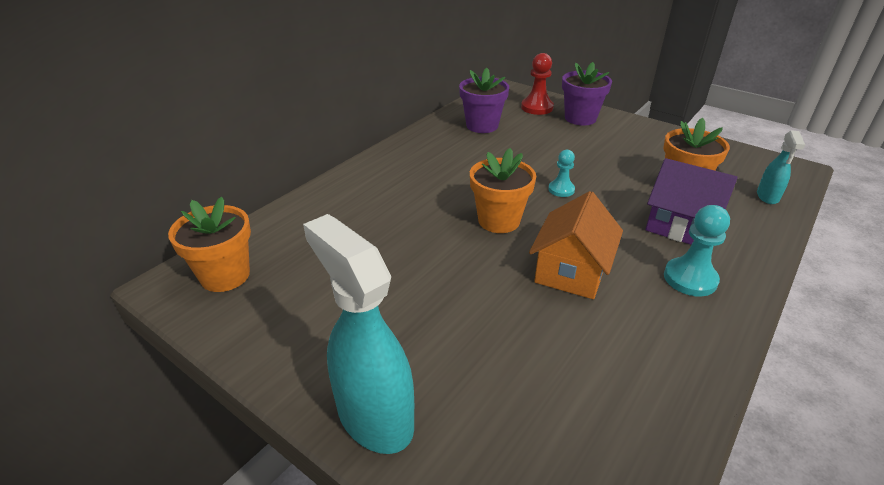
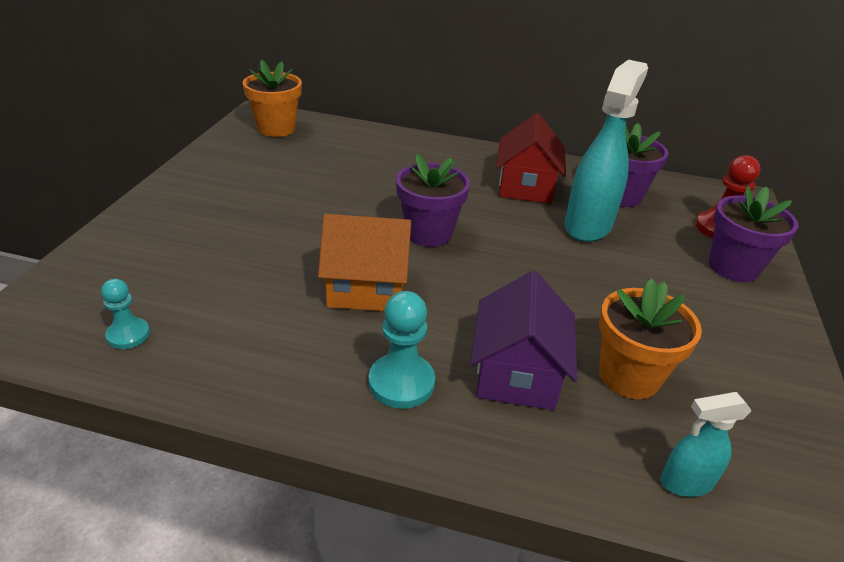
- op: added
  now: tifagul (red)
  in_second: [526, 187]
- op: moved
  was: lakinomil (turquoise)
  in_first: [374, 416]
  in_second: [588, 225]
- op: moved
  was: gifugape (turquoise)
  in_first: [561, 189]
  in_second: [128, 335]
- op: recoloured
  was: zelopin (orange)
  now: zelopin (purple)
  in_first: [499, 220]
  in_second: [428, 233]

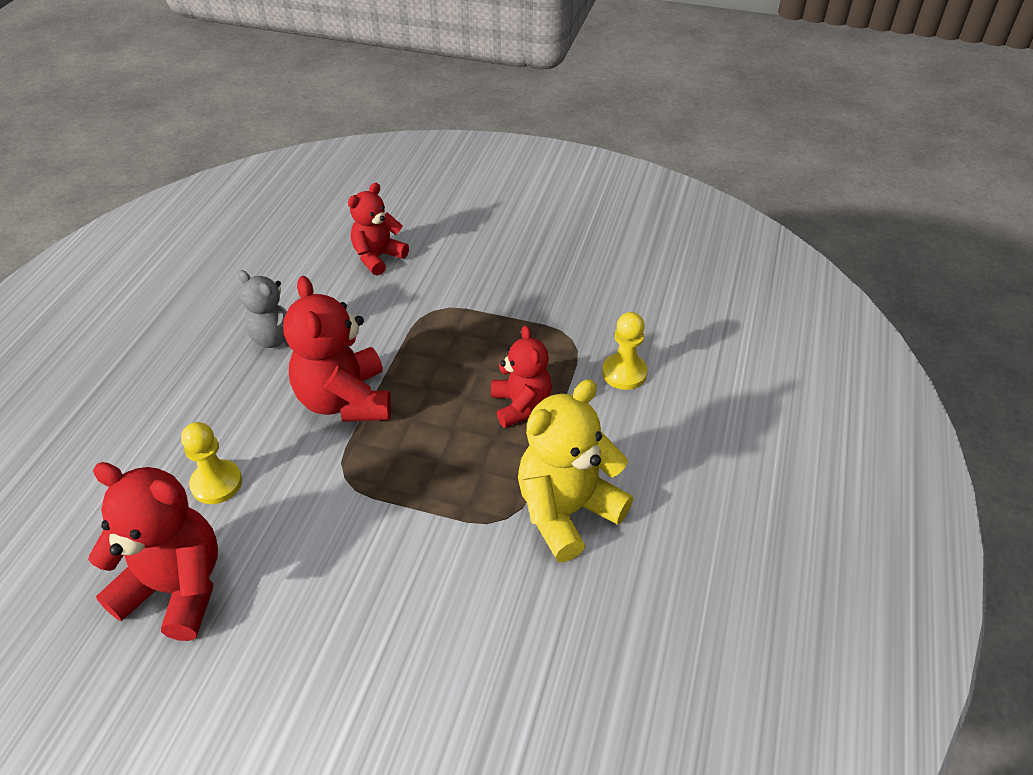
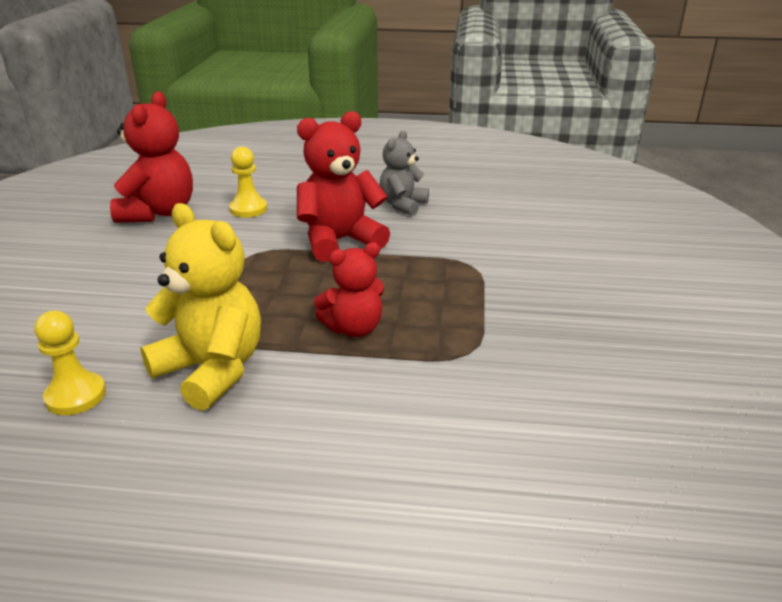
- op: removed
  was: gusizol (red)
  in_first: [378, 257]
- op: moved
  was: gifugape (yellow)
  in_first: [624, 373]
  in_second: [76, 396]

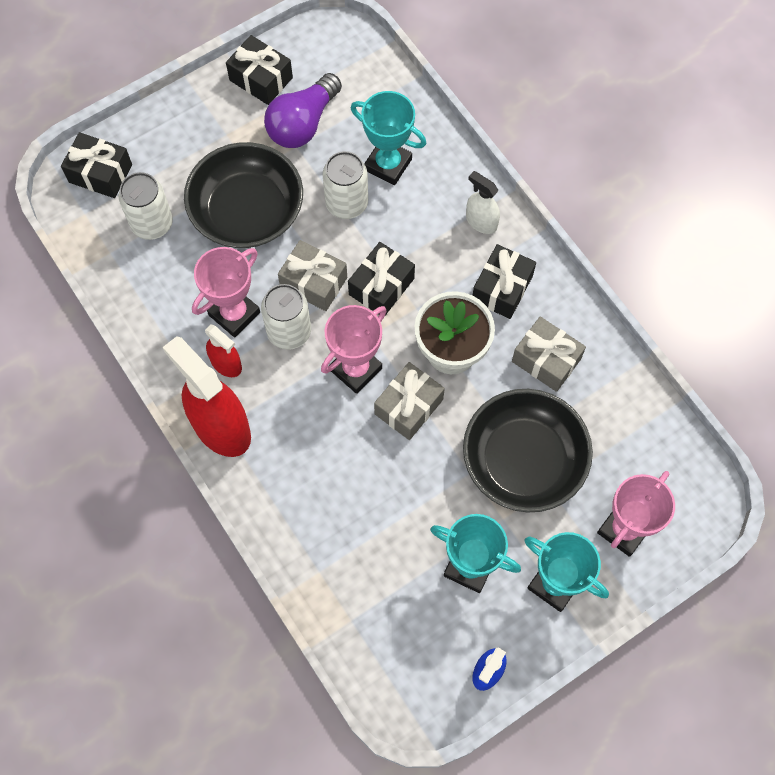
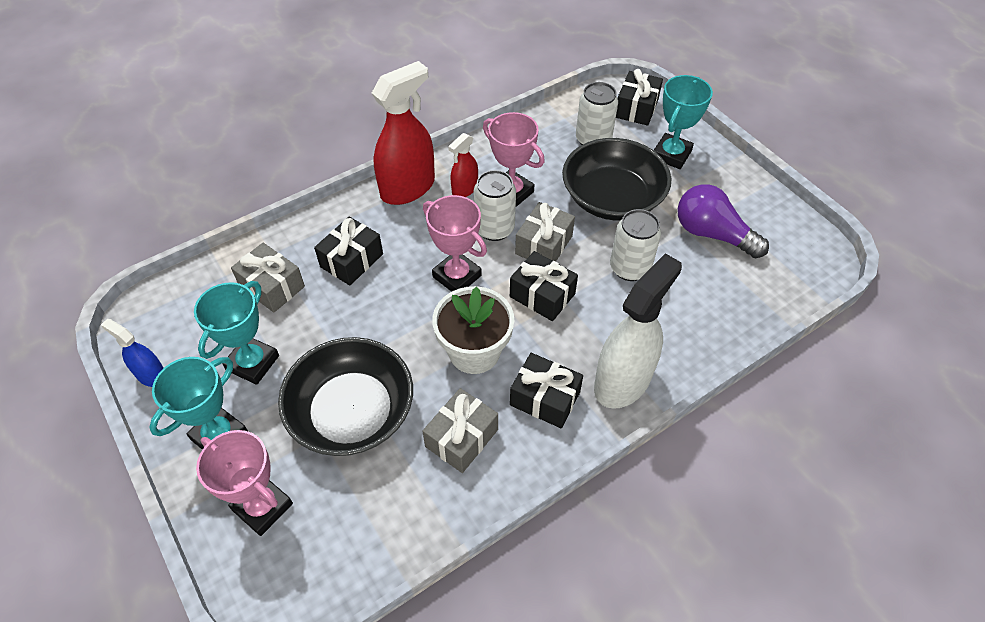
- op: moved
  was: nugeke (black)
  in_first: [261, 79]
  in_second: [351, 260]
- op: moved
  was: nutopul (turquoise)
  in_first: [388, 164]
  in_second: [671, 155]
- op: moved
  was: nugeke (grey)
  in_first: [408, 406]
  in_second: [272, 286]
- op: resized
  was: lakinomil (white)
  in_first: [481, 222]
  in_second: [623, 381]
  ratio: 1.95

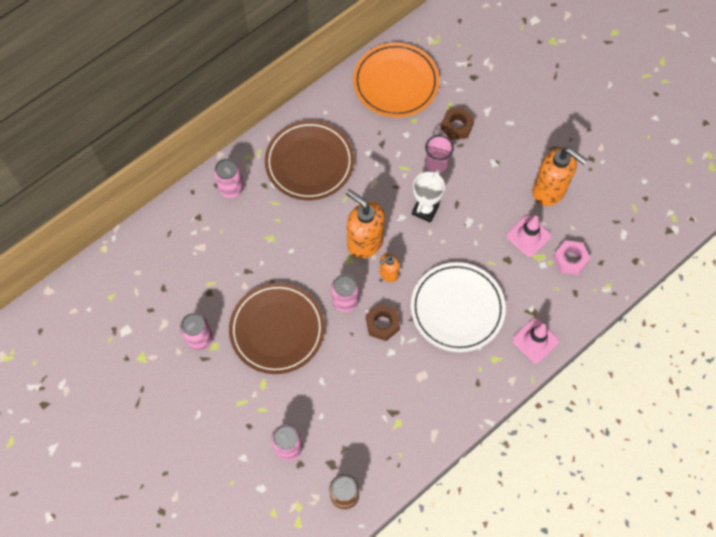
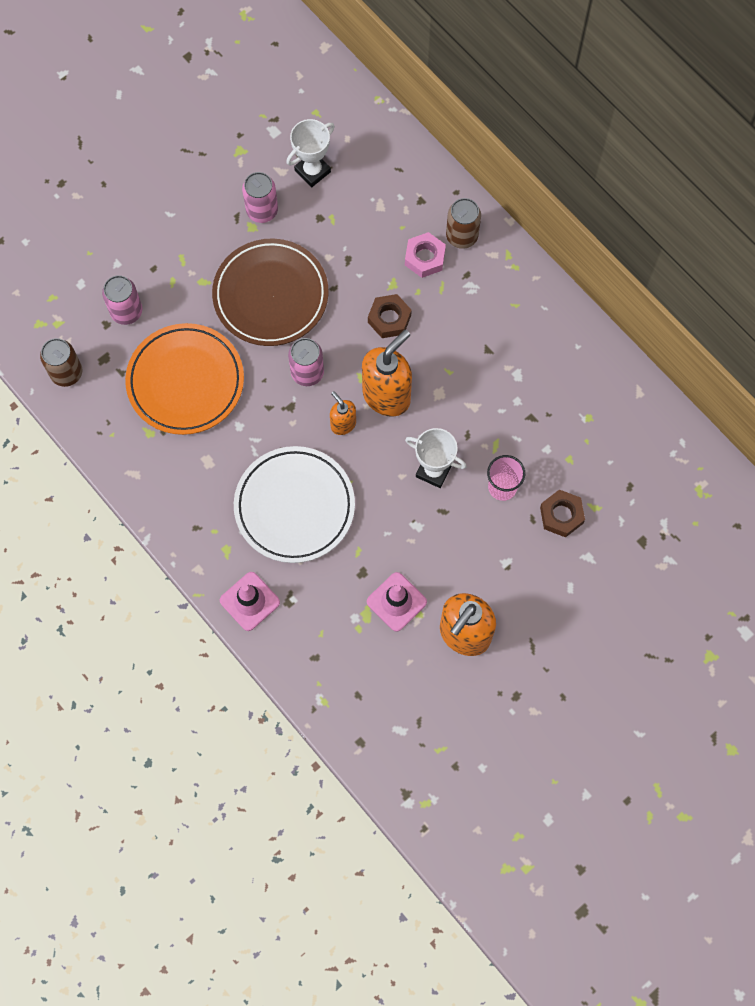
- op: removed
  was: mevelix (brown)
  in_first: [309, 163]
- op: added
  now: nutopul (white)
  in_second: [312, 171]
- op: moved
  was: mevelix (orange)
  in_first: [396, 83]
  in_second: [185, 381]
- op: moved
  was: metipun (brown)
  in_first: [382, 324]
  in_second: [389, 319]
- op: moved
  was: metipun (pink)
  in_first: [570, 259]
  in_second: [424, 258]
- op: recoloured
  was: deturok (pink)
  now: deturok (brown)
  in_first: [231, 188]
  in_second: [462, 236]

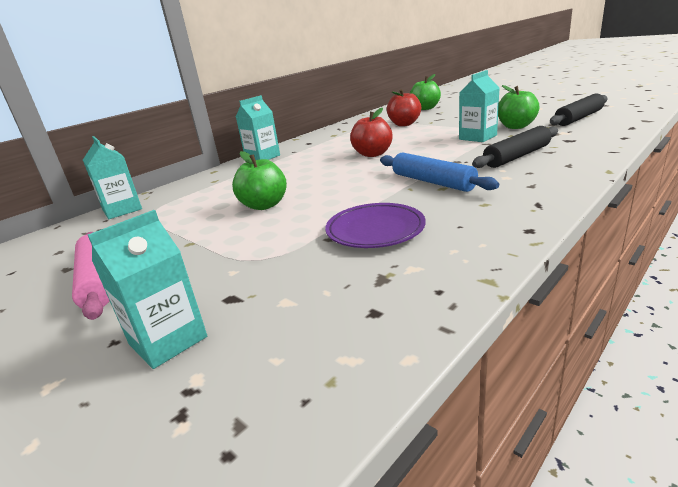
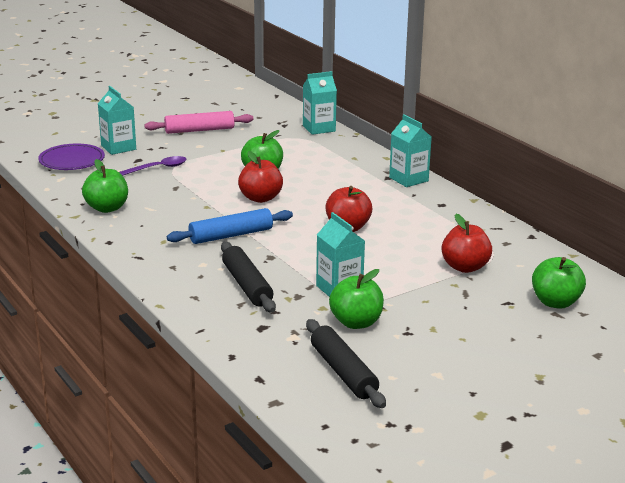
- op: added
  now: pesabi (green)
  in_second: [107, 208]
- op: added
  now: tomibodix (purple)
  in_second: [158, 168]
- op: added
  now: pesabi (red)
  in_second: [260, 198]
- op: moved
  was: mevelix (purple)
  in_first: [375, 230]
  in_second: [72, 161]

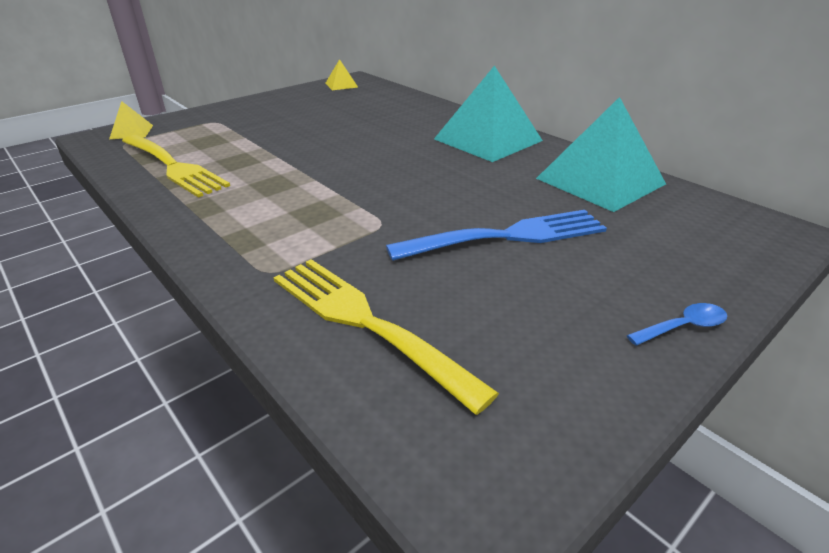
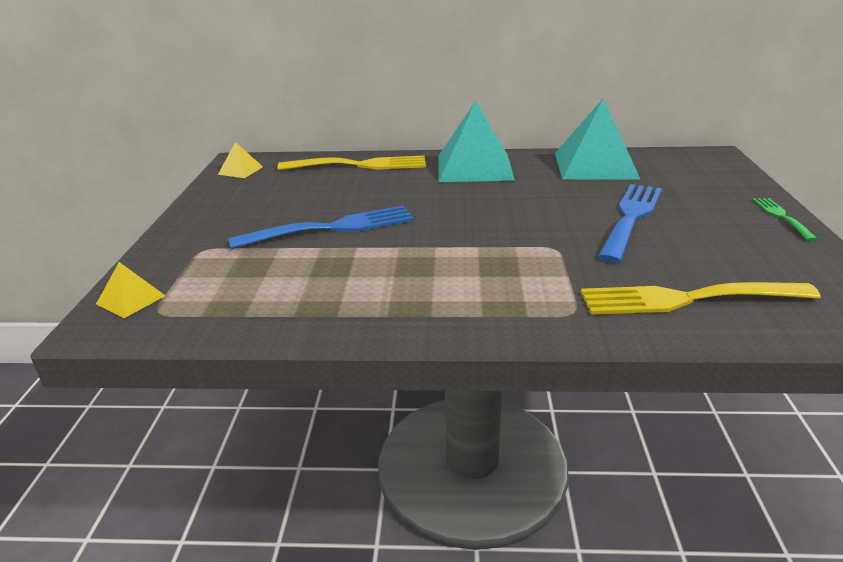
- op: added
  now: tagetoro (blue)
  in_second: [331, 228]
- op: moved
  was: tagetoro (yellow)
  in_first: [173, 166]
  in_second: [359, 165]
- op: replaced
  was: tomibodix (blue)
  now: tagetoro (green)
  in_first: [683, 327]
  in_second: [782, 217]

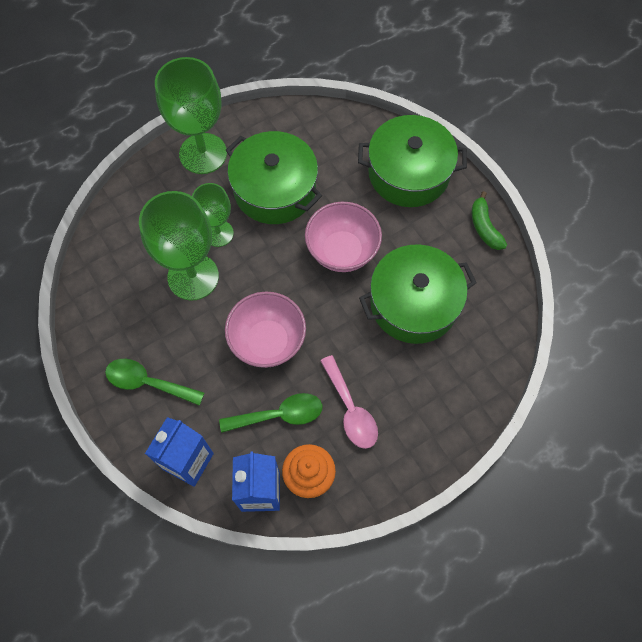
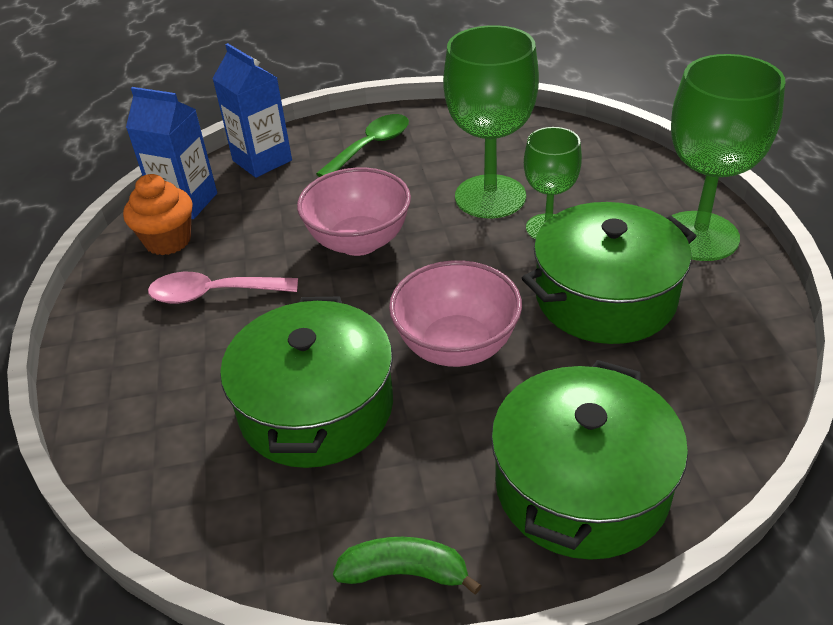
- op: removed
  was: tomibodix (green)
  in_first: [279, 415]

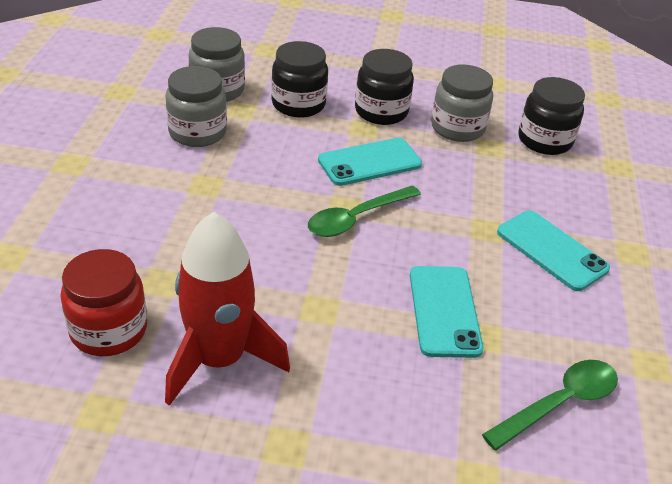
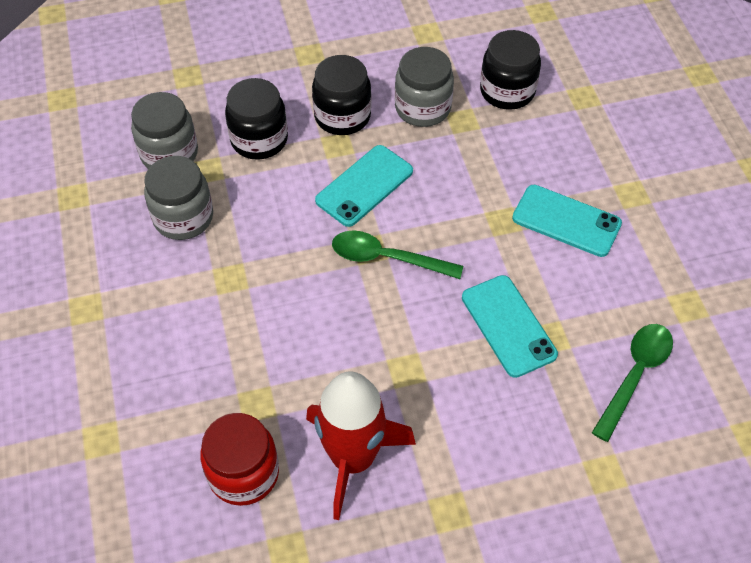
- op: turned
  was: tomibodix (green)
  in_first: [356, 218]
  in_second: [386, 258]
  clockwise: 75

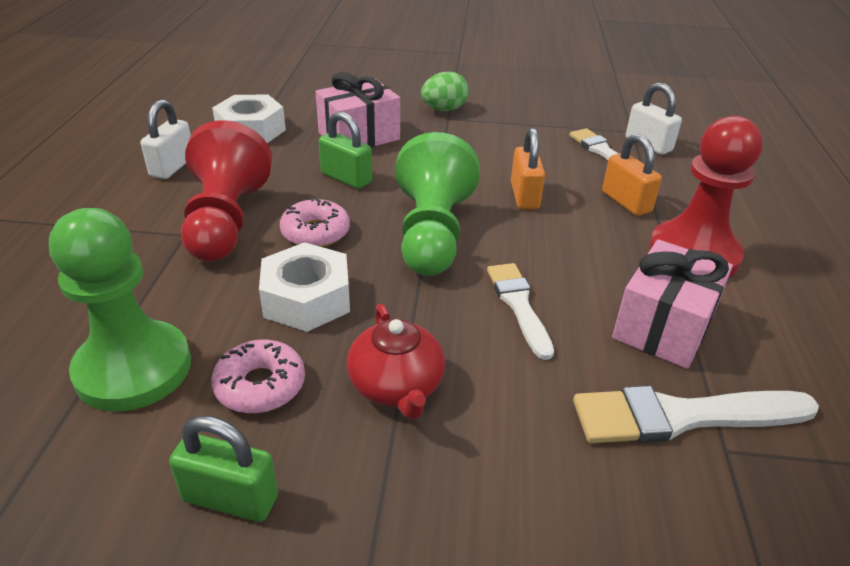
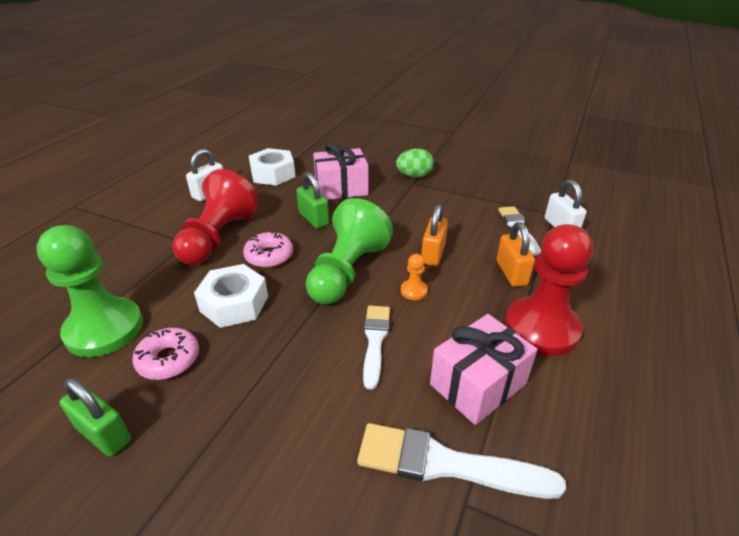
- op: removed
  was: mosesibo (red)
  in_first: [396, 386]
- op: added
  now: gifugape (orange)
  in_second: [413, 291]

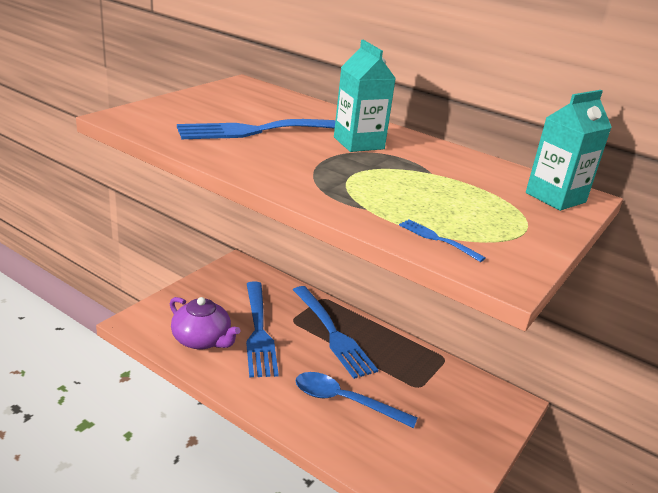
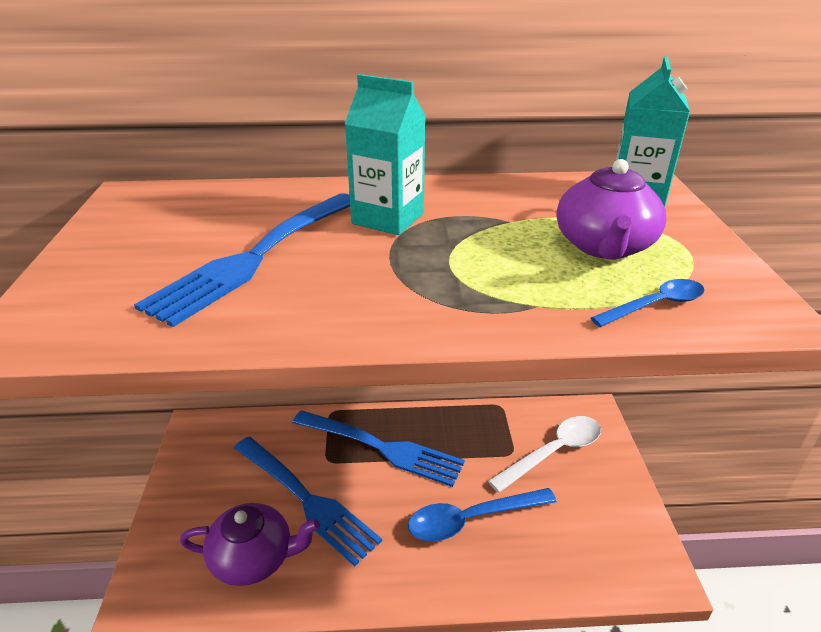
- op: added
  now: tomibodix (white)
  in_second: [554, 452]
- op: added
  now: mosesibo (purple)
  in_second: [604, 246]
- op: replaced
  was: tagetoro (blue)
  now: tomibodix (blue)
  in_first: [438, 239]
  in_second: [655, 305]

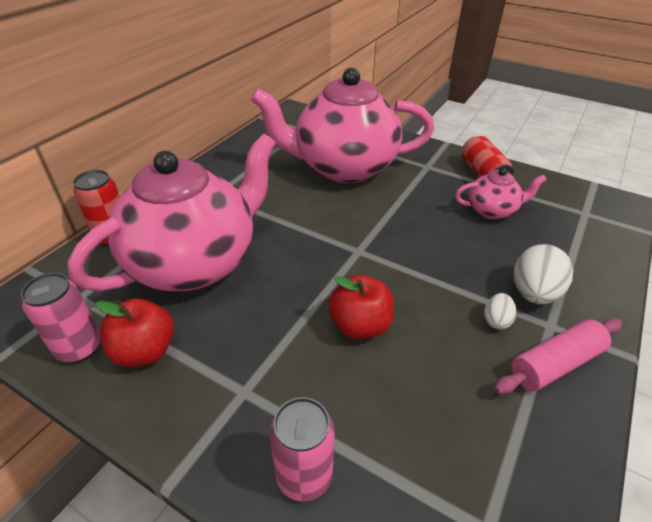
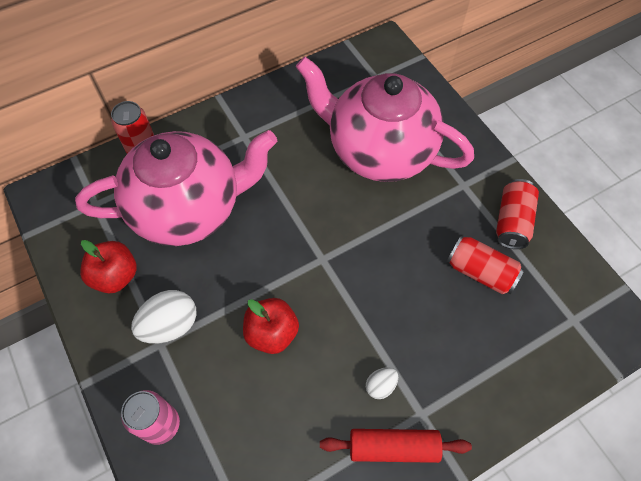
- op: removed
  was: deturok (pink)
  in_first: [79, 348]
- op: moved
  was: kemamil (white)
  in_first: [533, 293]
  in_second: [170, 325]
- op: replaced
  was: mosesibo (pink)
  now: deturok (red)
  in_first: [492, 210]
  in_second: [480, 272]
- op: recoloured
  was: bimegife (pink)
  now: bimegife (red)
  in_first: [555, 363]
  in_second: [393, 447]

